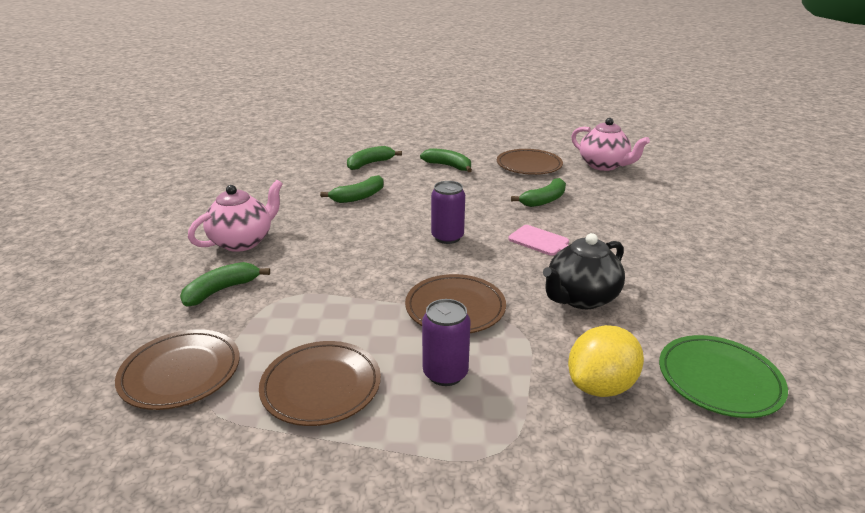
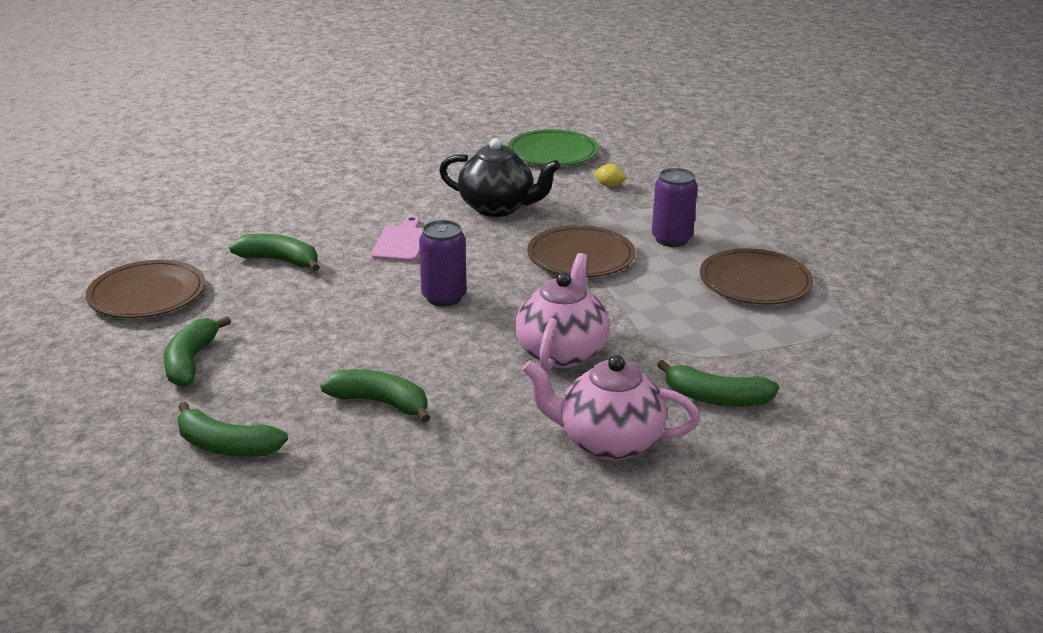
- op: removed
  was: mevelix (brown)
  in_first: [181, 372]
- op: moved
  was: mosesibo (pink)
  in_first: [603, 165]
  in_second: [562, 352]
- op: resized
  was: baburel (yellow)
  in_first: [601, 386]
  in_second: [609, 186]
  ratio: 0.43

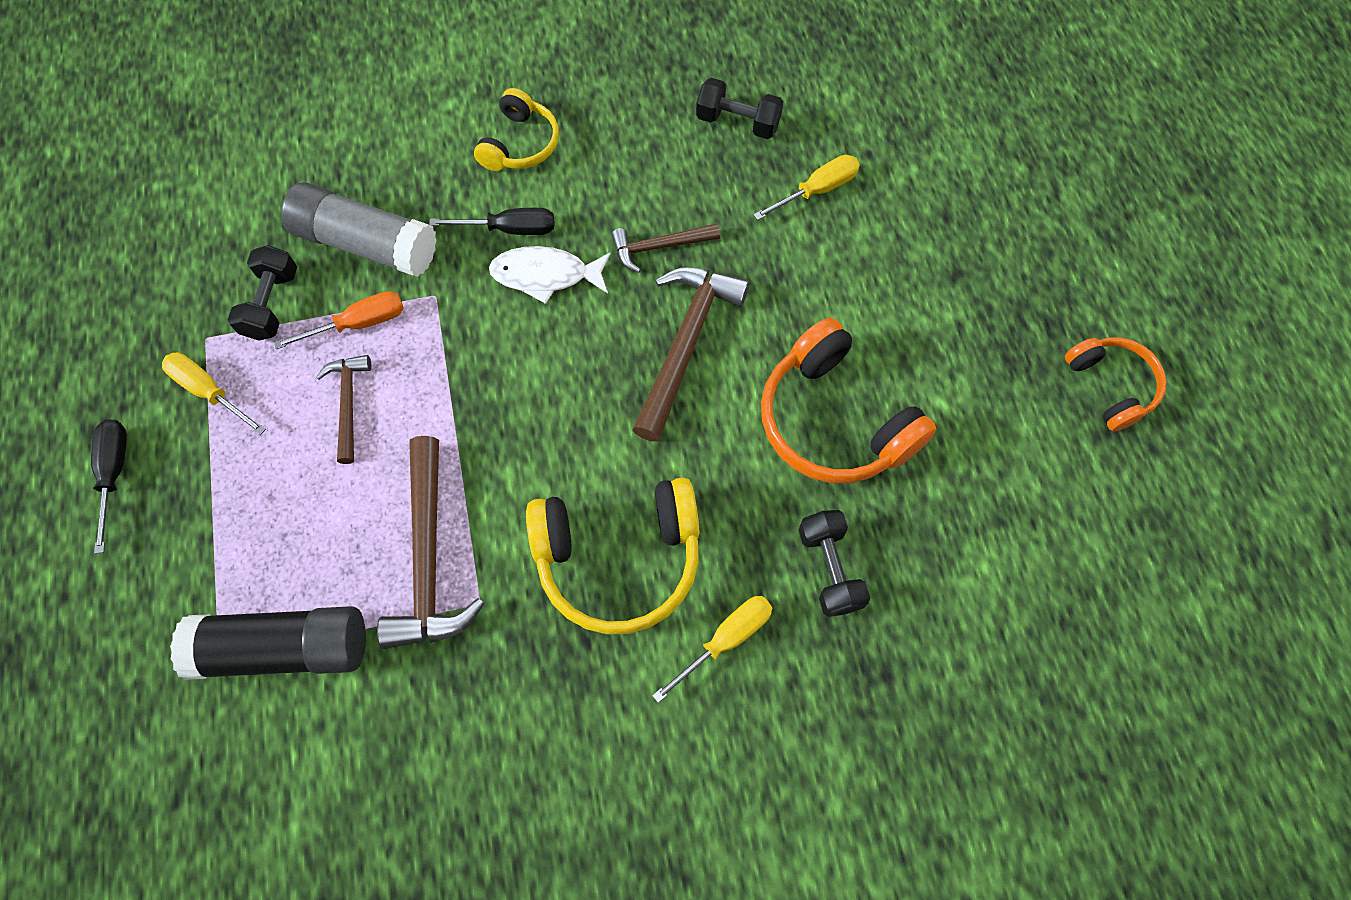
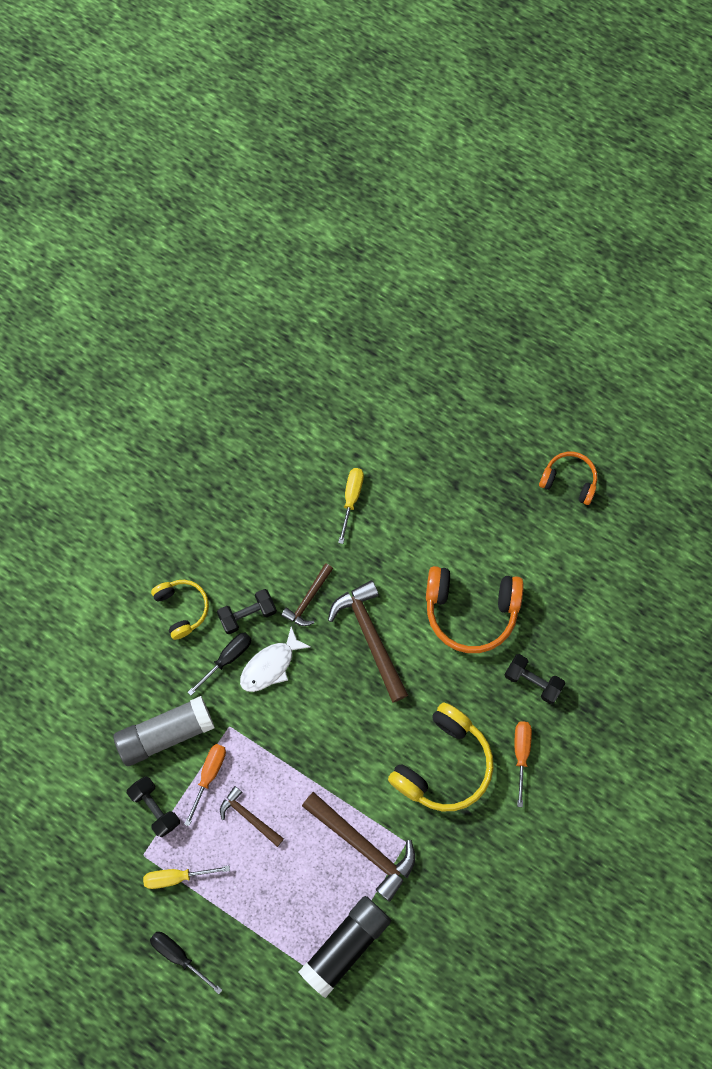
- op: moved
  was: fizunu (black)
  in_first: [738, 122]
  in_second: [247, 614]
- op: recoloured
  was: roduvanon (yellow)
  now: roduvanon (orange)
  in_first: [726, 639]
  in_second: [521, 753]

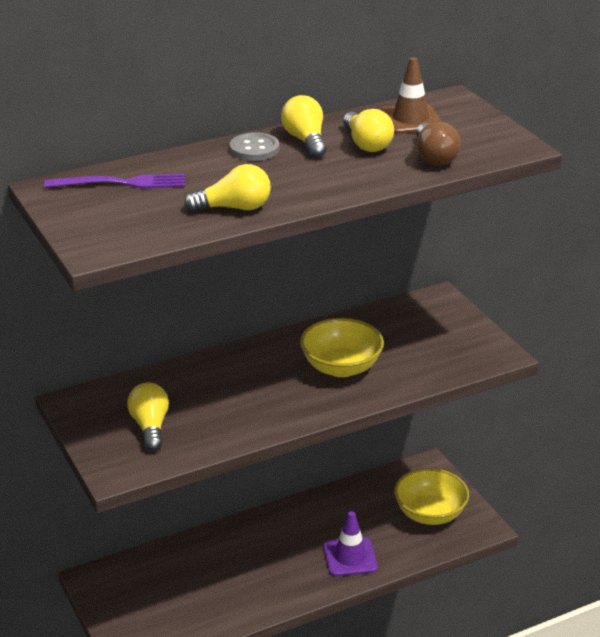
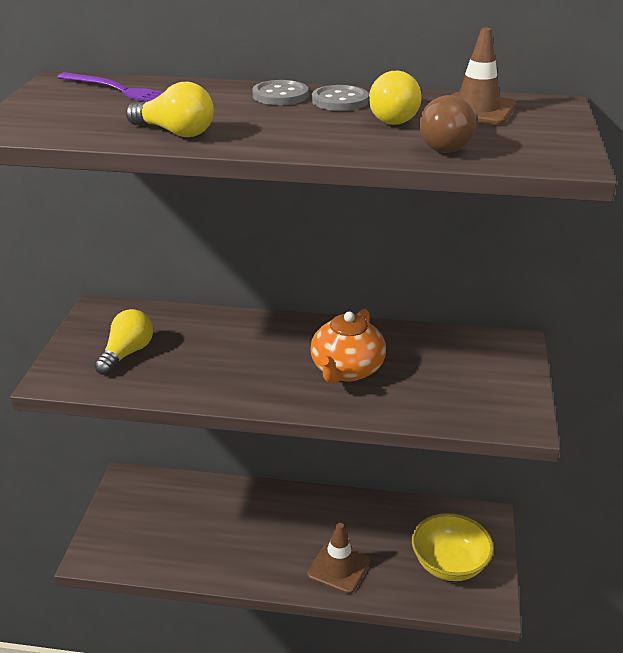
- op: replaced
  was: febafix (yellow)
  now: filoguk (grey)
  in_first: [306, 140]
  in_second: [340, 101]
- op: replaced
  was: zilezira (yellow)
  now: mosesibo (orange)
  in_first: [341, 367]
  in_second: [346, 370]
- op: recoloured
  was: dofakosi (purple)
  now: dofakosi (brown)
  in_first: [350, 557]
  in_second: [338, 568]

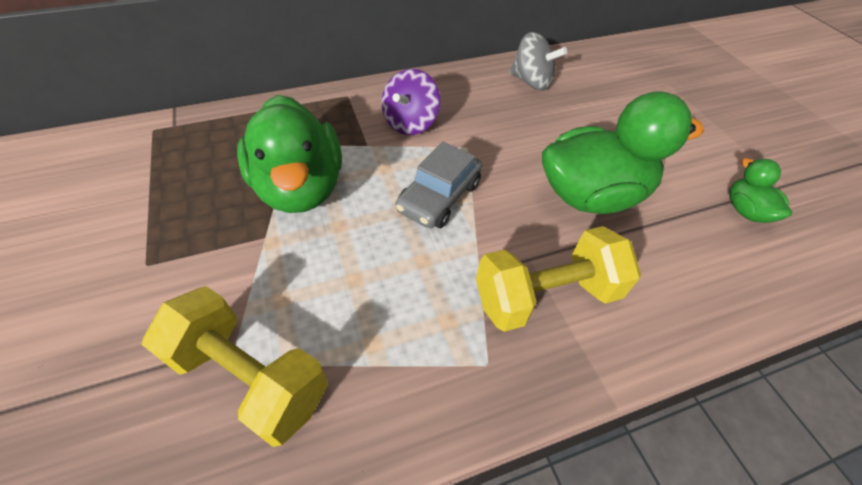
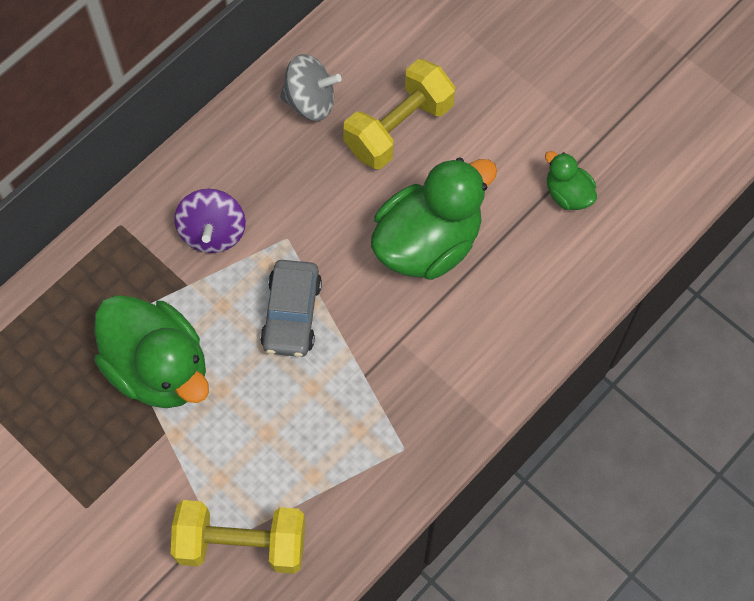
- op: moved
  was: fizunu (yellow)
  in_first: [546, 296]
  in_second: [398, 128]

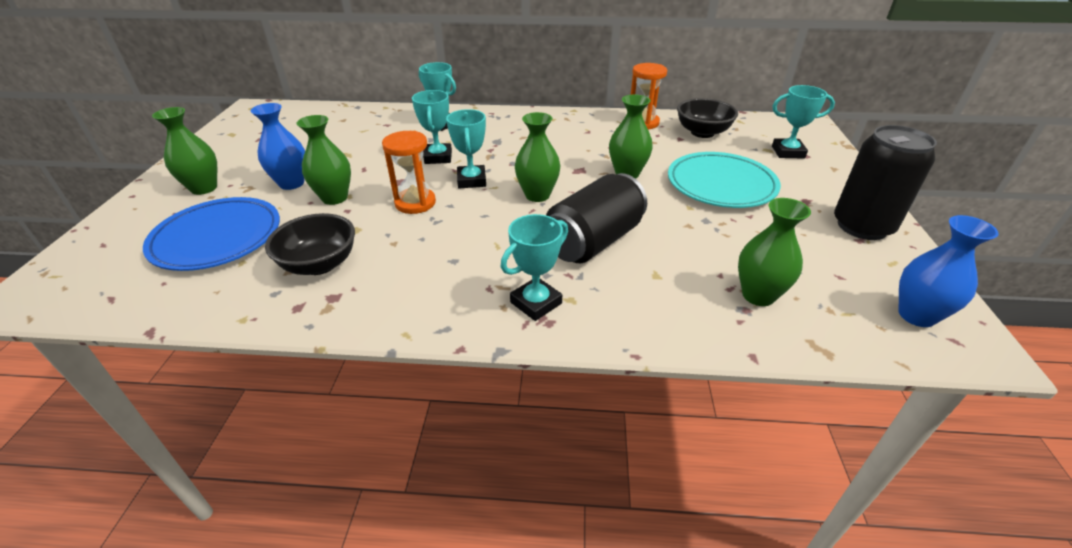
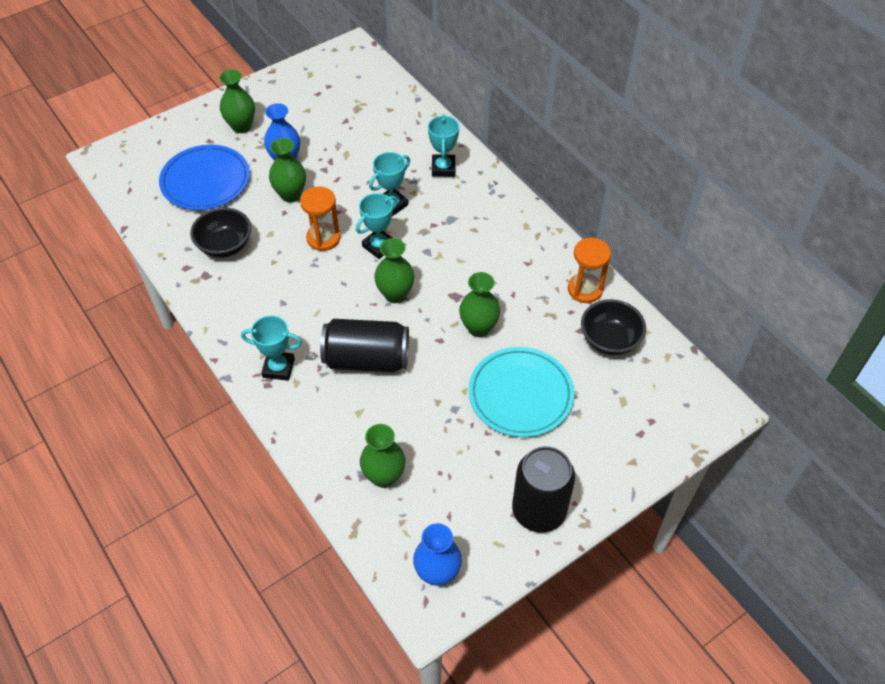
- op: removed
  was: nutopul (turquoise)
  in_first: [788, 152]

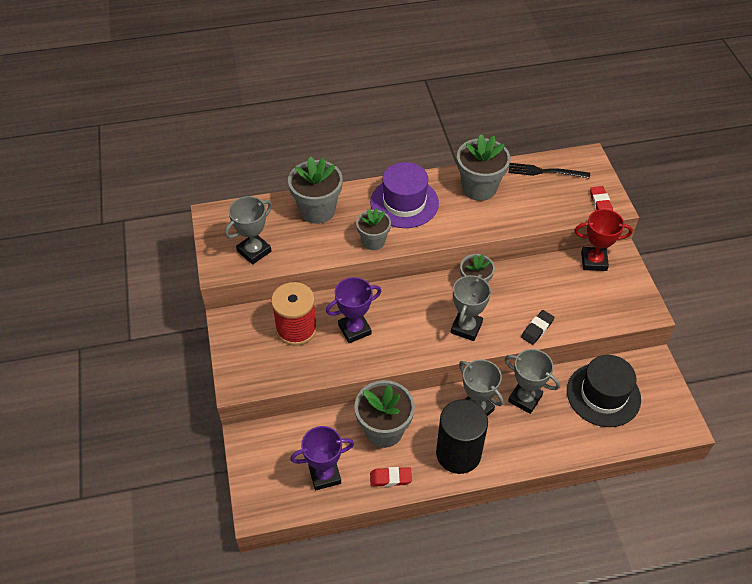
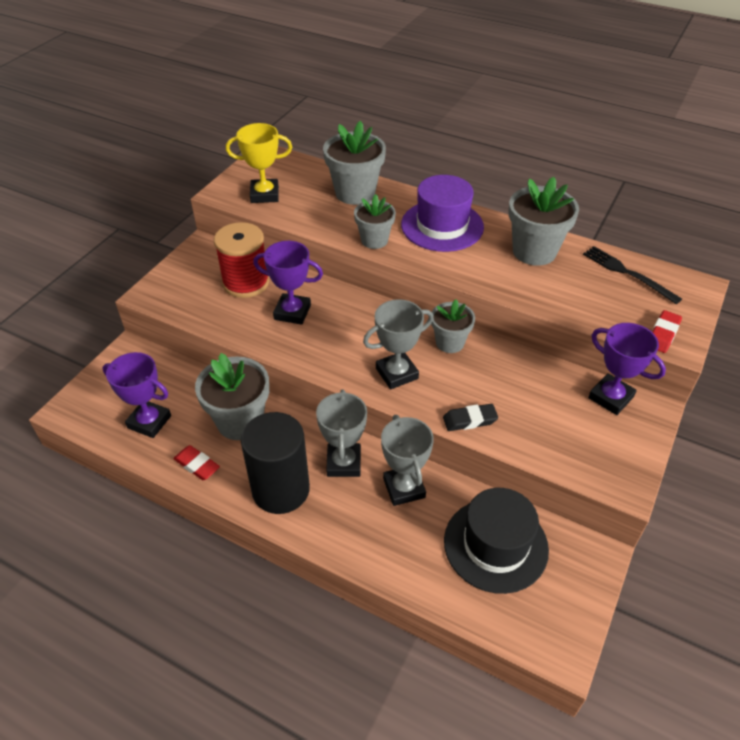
- op: recoloured
  was: nutopul (grey)
  now: nutopul (yellow)
  in_first: [254, 251]
  in_second: [264, 194]
- op: recoloured
  was: nutopul (red)
  now: nutopul (purple)
  in_first: [594, 261]
  in_second: [610, 397]

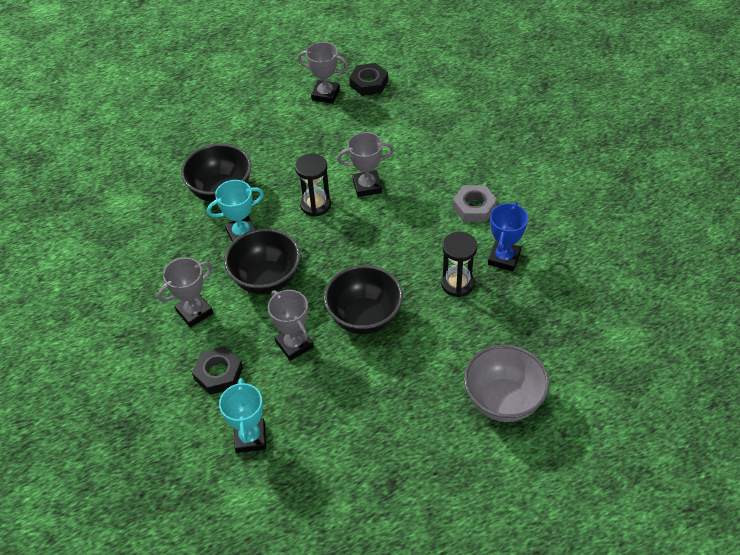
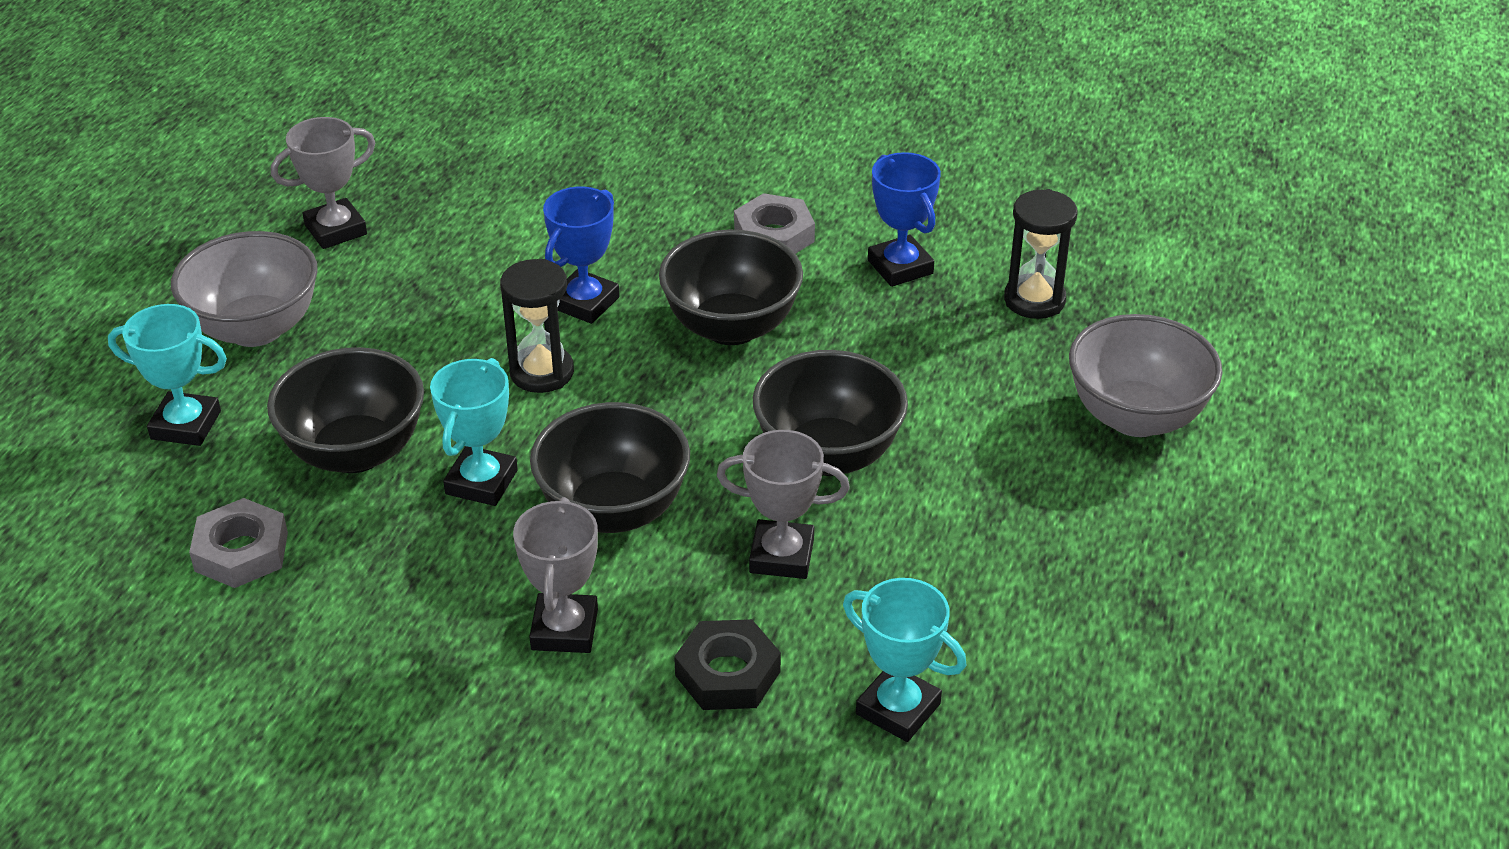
- op: removed
  was: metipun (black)
  in_first: [369, 83]
- op: added
  now: nutopul (turquoise)
  in_second: [186, 425]
- op: added
  now: zilezira (grey)
  in_second: [256, 328]
- op: added
  now: metipun (grey)
  in_second: [241, 552]
- op: added
  now: zilezira (black)
  in_second: [731, 327]
- op: moved
  was: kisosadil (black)
  in_first: [457, 284]
  in_second: [1034, 300]
- op: recoloured
  was: nutopul (grey)
  now: nutopul (blue)
  in_first: [367, 186]
  in_second: [585, 303]

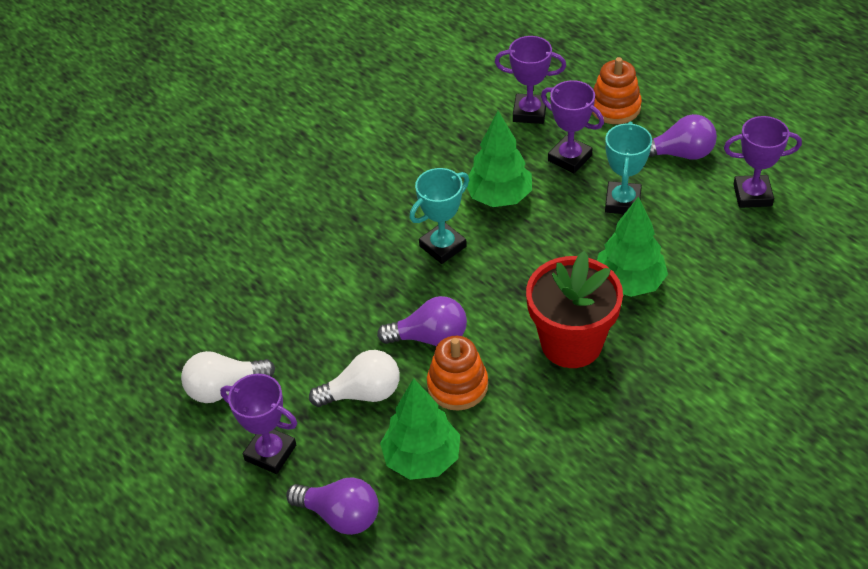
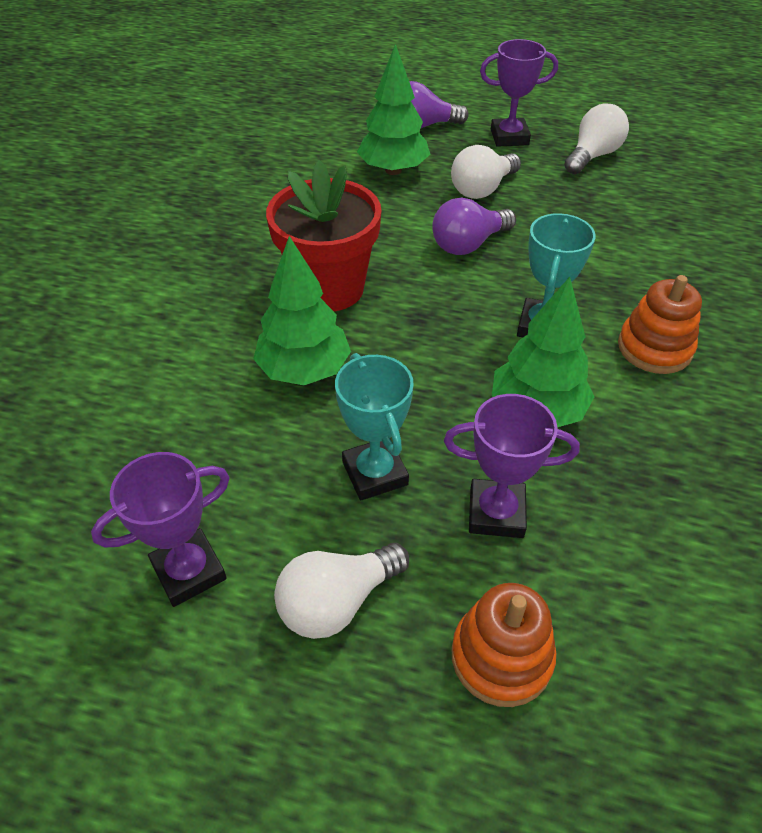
- op: removed
  was: nutopul (purple)
  in_first: [529, 112]
- op: moved
  was: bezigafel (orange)
  in_first: [457, 386]
  in_second: [654, 348]
- op: recoloured
  was: febafix (purple)
  now: febafix (white)
  in_first: [680, 154]
  in_second: [337, 602]

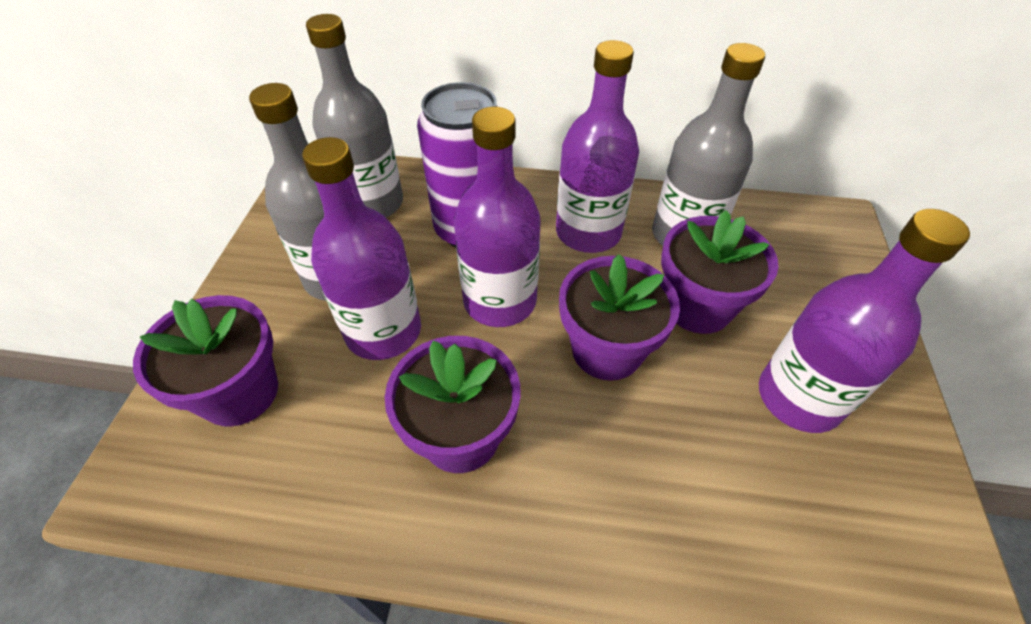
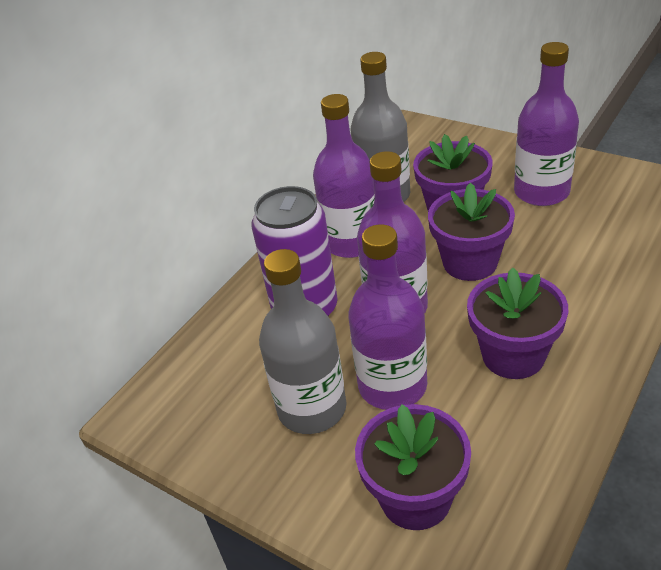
- op: removed
  was: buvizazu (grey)
  in_first: [372, 203]

